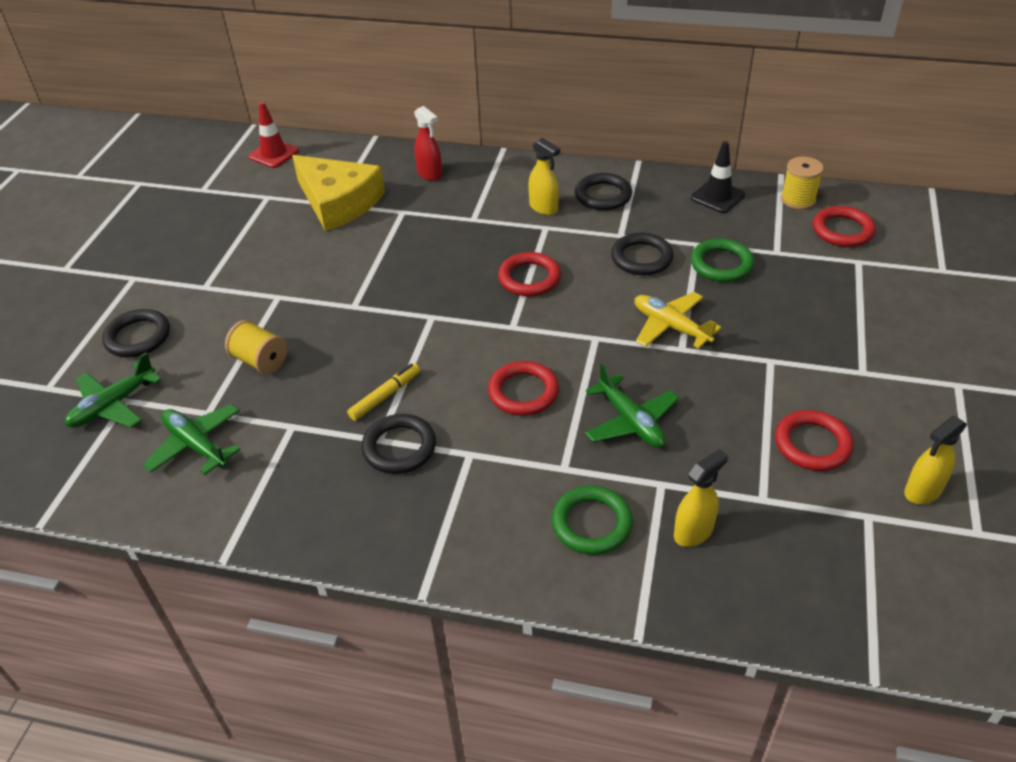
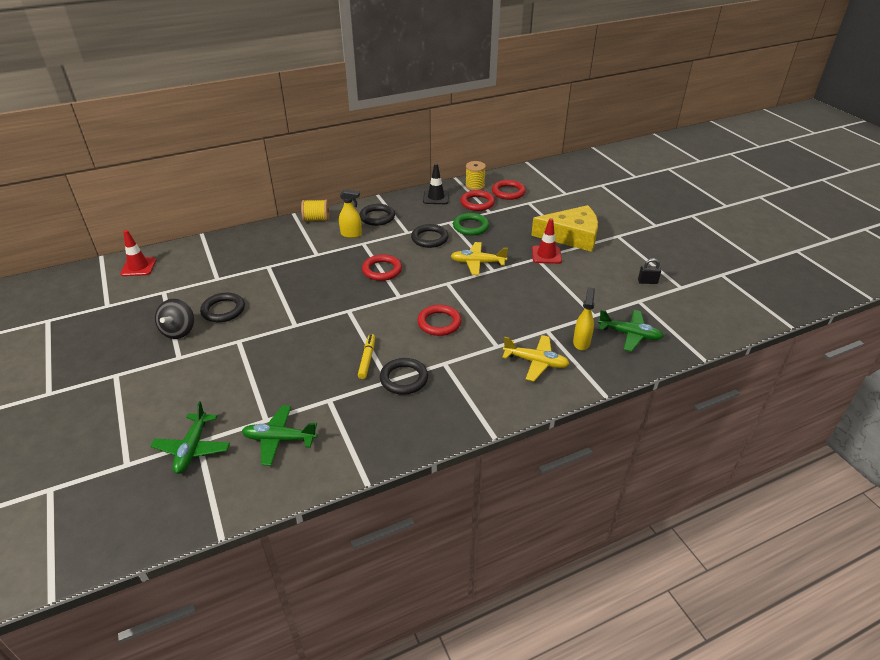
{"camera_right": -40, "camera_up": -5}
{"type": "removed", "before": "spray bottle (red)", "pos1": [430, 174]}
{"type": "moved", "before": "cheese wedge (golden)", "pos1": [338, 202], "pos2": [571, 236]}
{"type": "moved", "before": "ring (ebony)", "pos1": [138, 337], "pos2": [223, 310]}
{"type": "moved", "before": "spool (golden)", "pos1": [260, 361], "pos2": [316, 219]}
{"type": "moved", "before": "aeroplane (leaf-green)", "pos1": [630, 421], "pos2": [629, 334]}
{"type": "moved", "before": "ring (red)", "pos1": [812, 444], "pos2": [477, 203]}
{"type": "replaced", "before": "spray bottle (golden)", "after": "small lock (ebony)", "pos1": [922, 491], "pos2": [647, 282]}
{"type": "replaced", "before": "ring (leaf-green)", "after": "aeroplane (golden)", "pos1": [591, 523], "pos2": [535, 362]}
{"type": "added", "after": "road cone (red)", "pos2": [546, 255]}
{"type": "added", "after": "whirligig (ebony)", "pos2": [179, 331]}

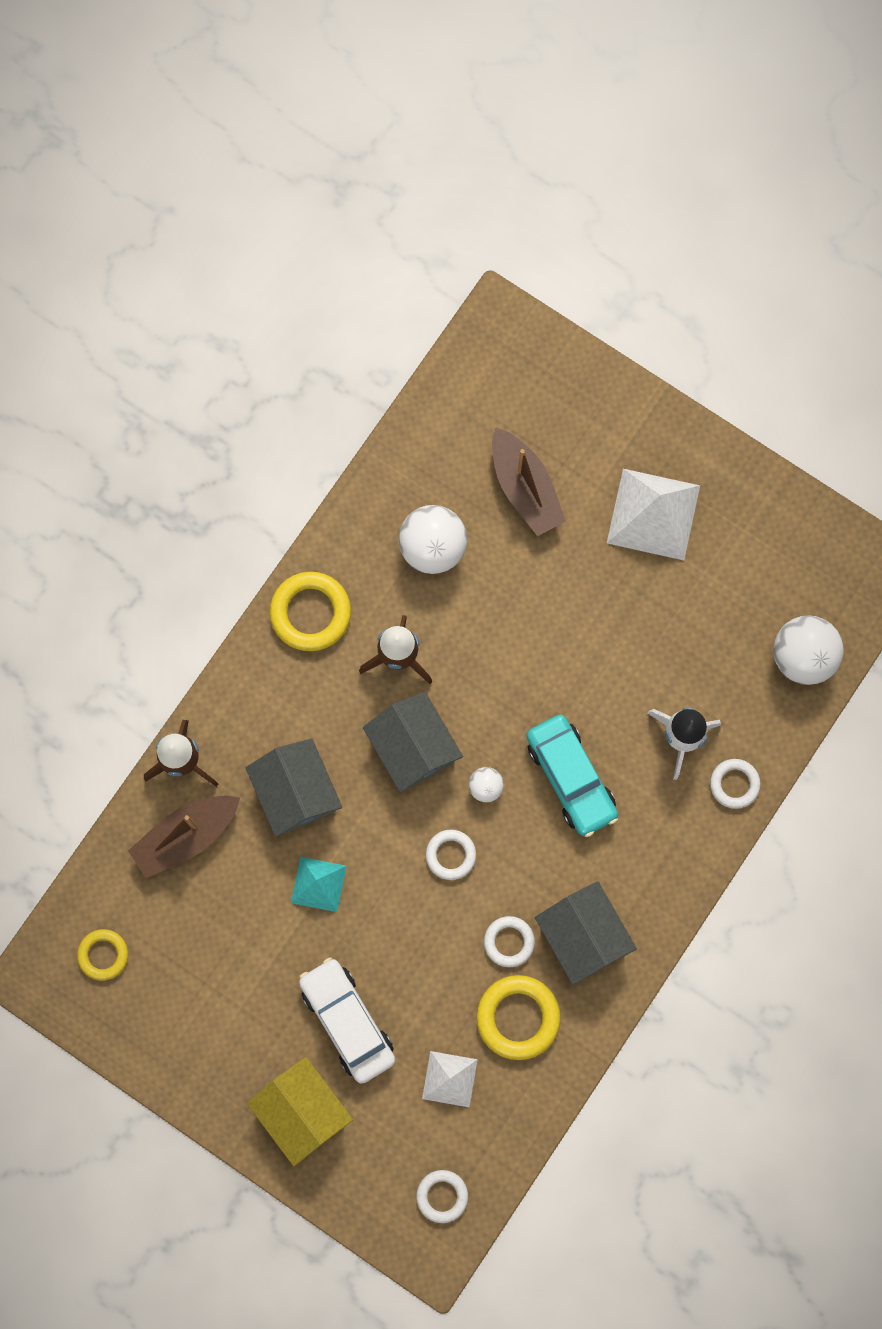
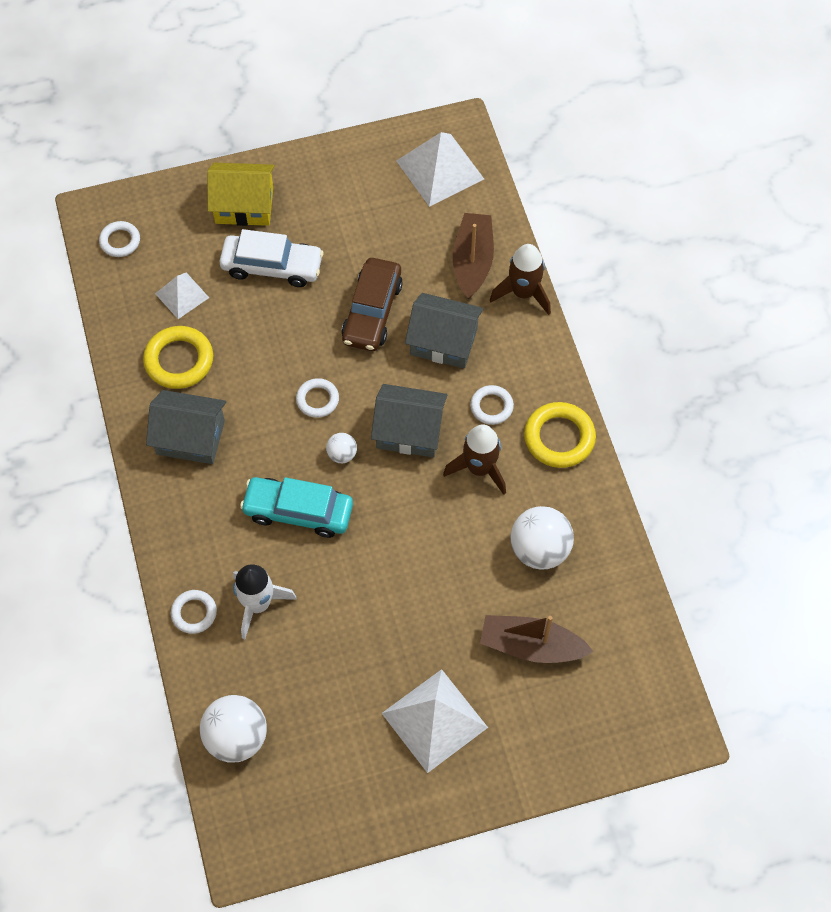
{"camera_right": 130, "camera_up": -15}
{"type": "replaced", "before": "solid pyramid (teal)", "after": "car (brown)", "pos1": [318, 884], "pos2": [372, 312]}
{"type": "moved", "before": "ring (snow-white)", "pos1": [509, 942], "pos2": [491, 407]}
{"type": "replaced", "before": "ring (golden)", "after": "solid pyramid (snow-white)", "pos1": [103, 955], "pos2": [440, 169]}

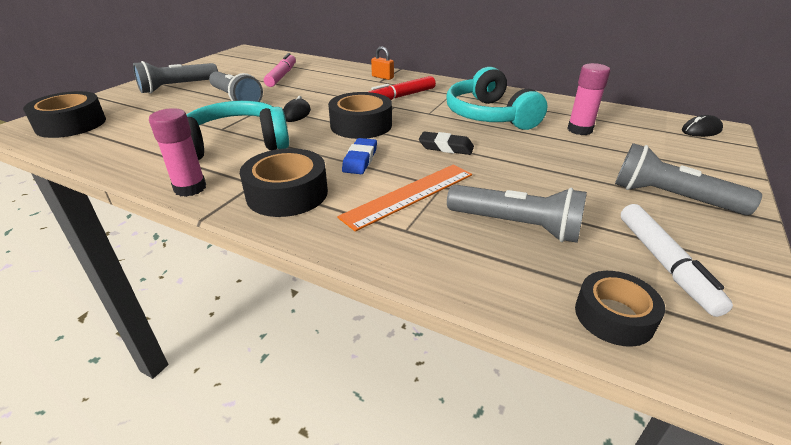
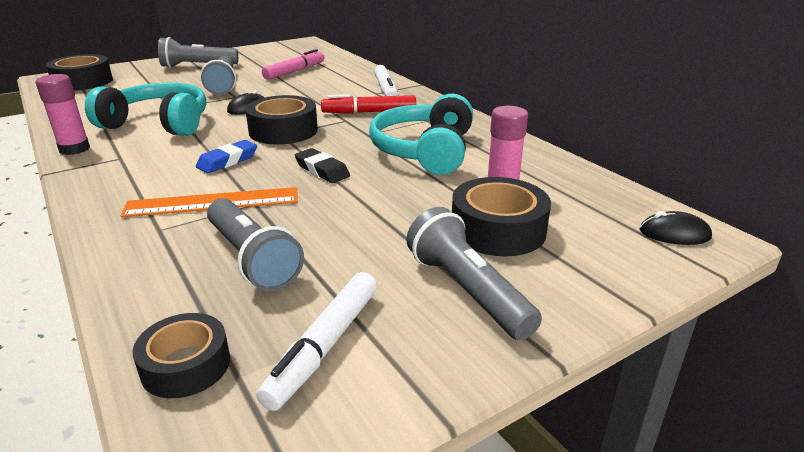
{"camera_right": 30, "camera_up": -5}
{"type": "replaced", "before": "small lock (orange)", "after": "marker (snow-white)", "pos1": [382, 77], "pos2": [386, 89]}
{"type": "moved", "before": "tape (ebony)", "pos1": [287, 193], "pos2": [498, 230]}

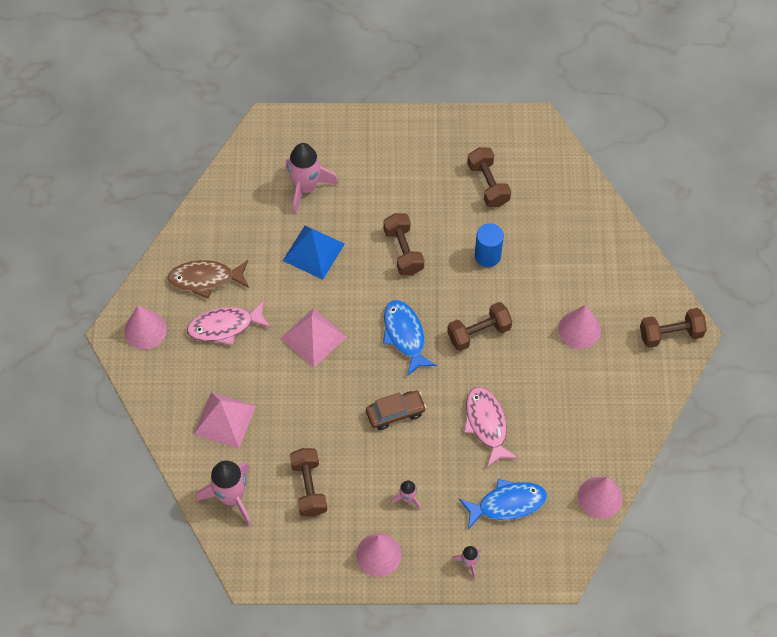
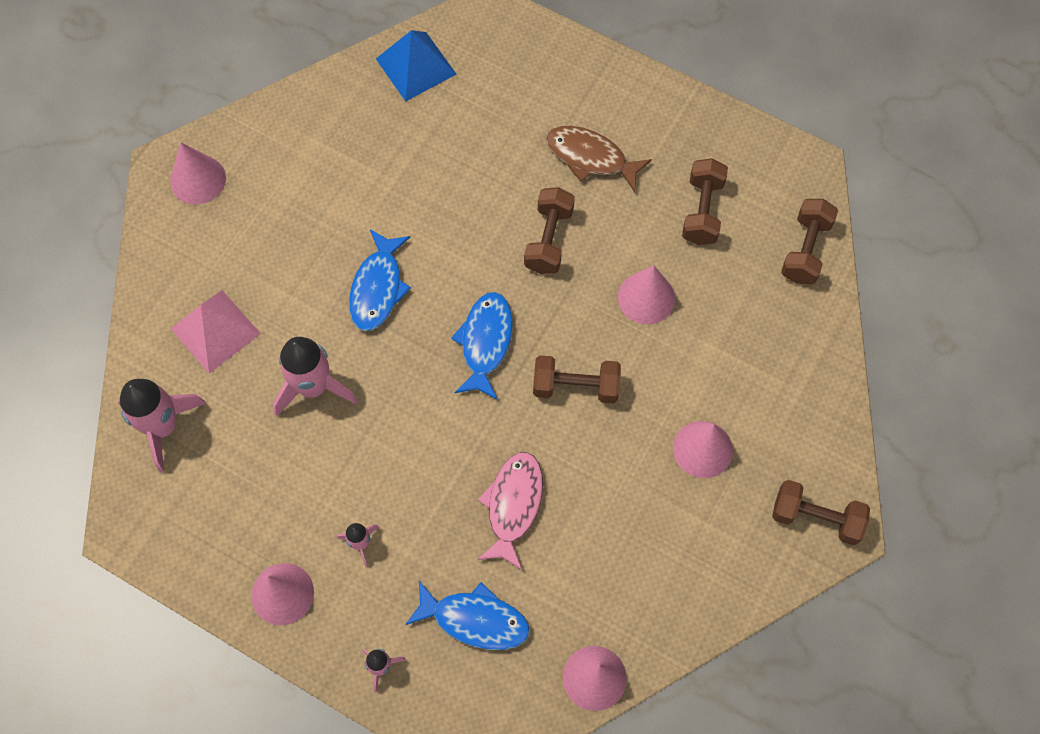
{"camera_right": 30, "camera_up": 5}
{"type": "moved", "before": "toy rocket (rosy)", "pos1": [306, 187], "pos2": [313, 387]}
{"type": "replaced", "before": "solid cylinder (cobalt)", "after": "solid cone (rosy)", "pos1": [487, 256], "pos2": [646, 298]}
{"type": "moved", "before": "solid pyramid (cobalt)", "pos1": [313, 252], "pos2": [416, 66]}
{"type": "moved", "before": "toy fish (brown)", "pos1": [205, 279], "pos2": [590, 158]}
{"type": "removed", "before": "toy fish (rosy)", "pos1": [225, 326]}
{"type": "replaced", "before": "solid pyramid (rosy)", "after": "toy fish (cobalt)", "pos1": [313, 337], "pos2": [378, 288]}
{"type": "removed", "before": "car (brown)", "pos1": [395, 413]}
{"type": "moved", "before": "hand weight (brown)", "pos1": [309, 487], "pos2": [805, 250]}

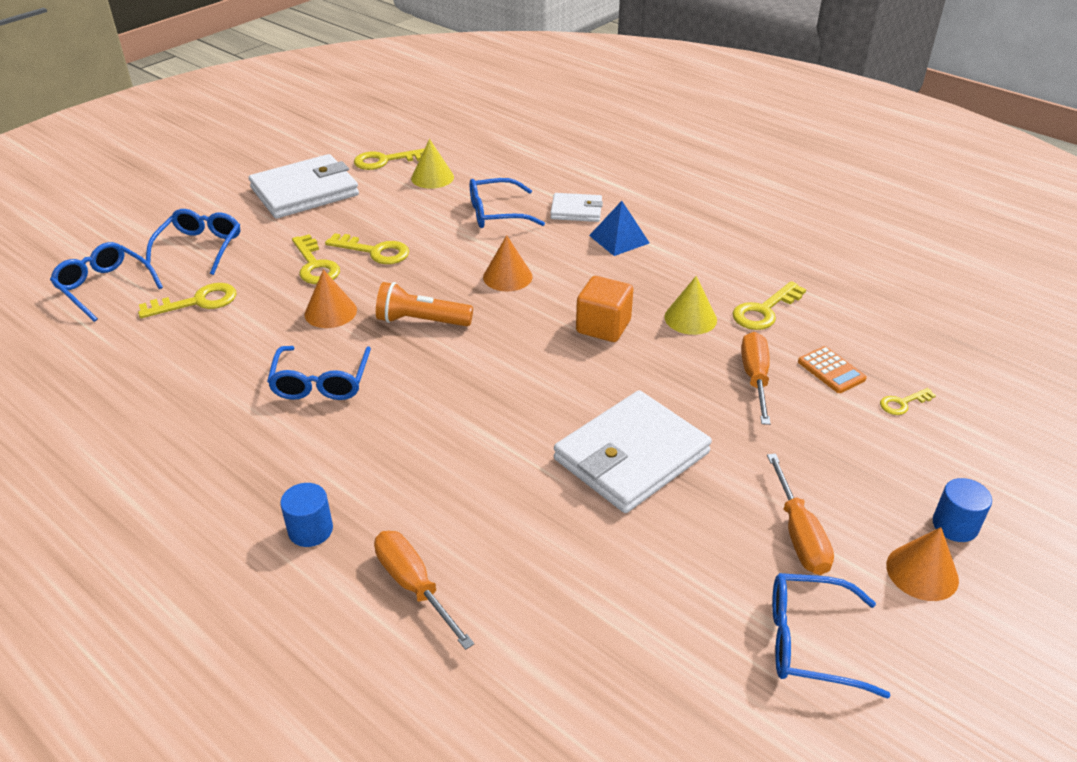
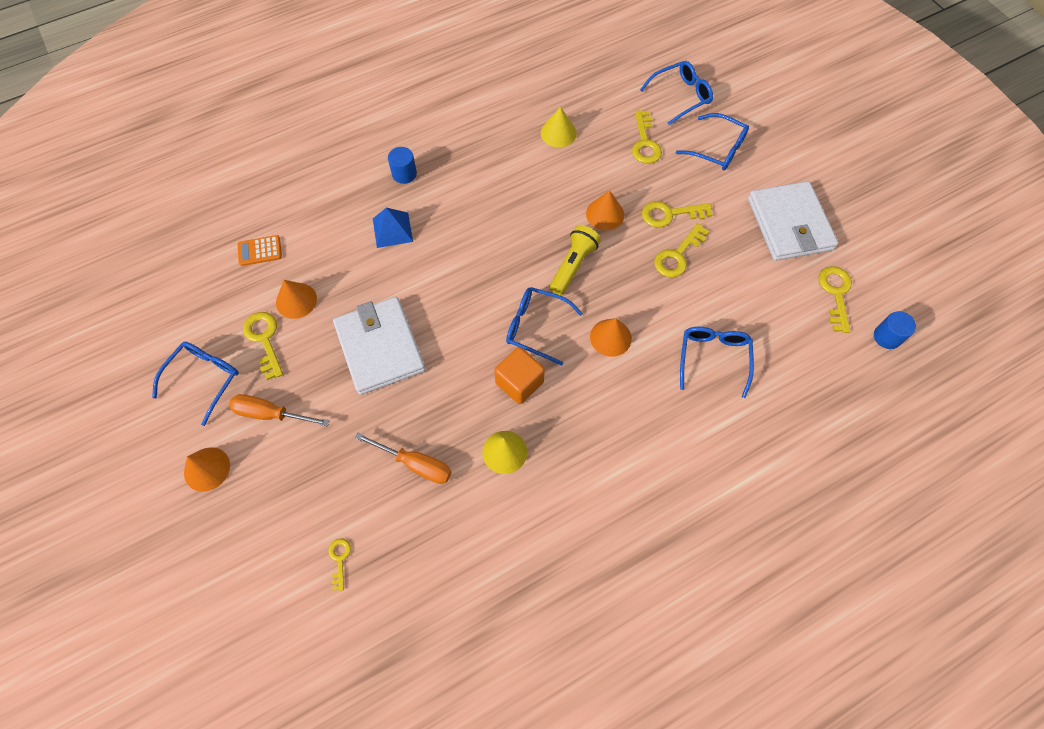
{"camera_right": 110, "camera_up": 25}
{"type": "moved", "before": "solid cone (golden)", "pos1": [432, 177], "pos2": [558, 133]}
{"type": "removed", "before": "card wallet (snow-white)", "pos1": [576, 210]}
{"type": "moved", "before": "solid pyramid (cobalt)", "pos1": [619, 239], "pos2": [392, 230]}
{"type": "moved", "before": "latchkey (golden)", "pos1": [764, 311], "pos2": [264, 340]}
{"type": "recoloured", "before": "pocket torch (orange)", "after": "pocket torch (golden)", "pos1": [421, 321], "pos2": [573, 265]}
{"type": "moved", "before": "glasses (cobalt)", "pos1": [321, 382], "pos2": [536, 327]}
{"type": "moved", "before": "calculator (orange)", "pos1": [831, 370], "pos2": [260, 251]}
{"type": "moved", "before": "solid cylinder (cobalt)", "pos1": [955, 525], "pos2": [887, 337]}
{"type": "removed", "before": "screwdriver (orange)", "pos1": [414, 586]}
{"type": "added", "after": "solid cone (orange)", "pos2": [296, 300]}

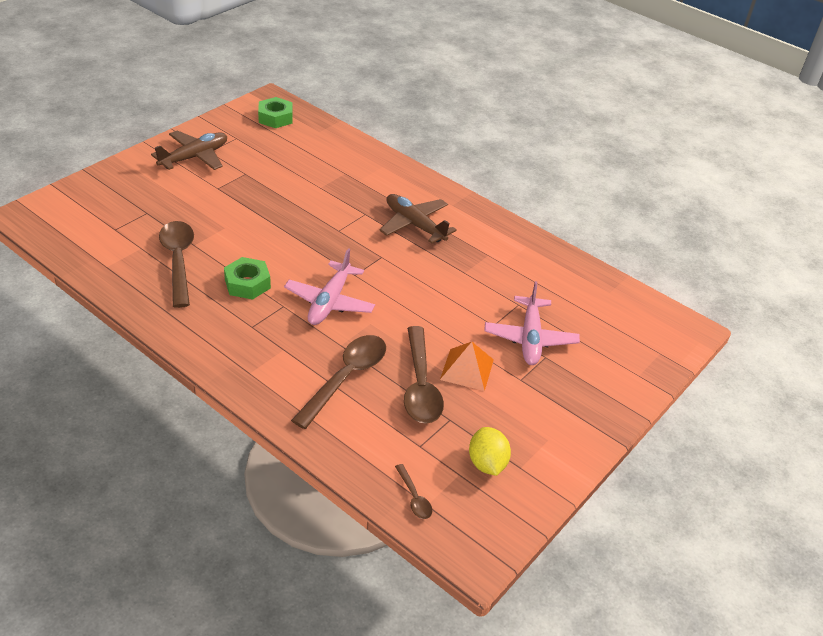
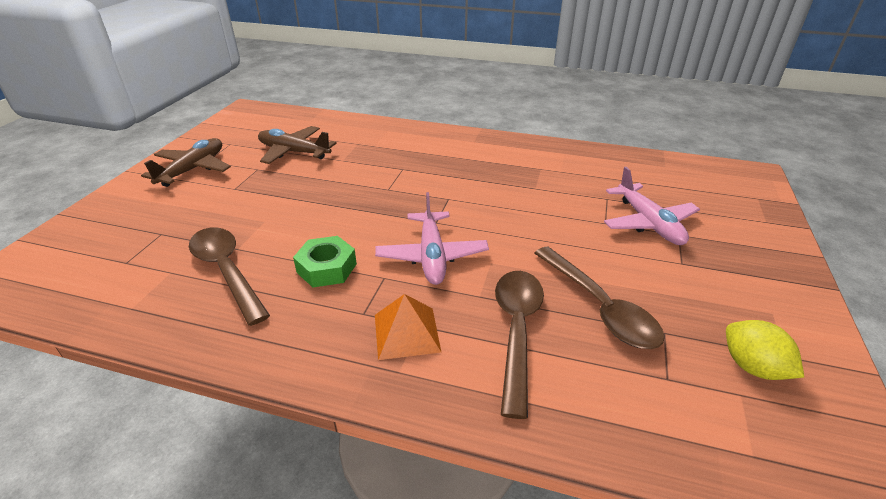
{"camera_right": -20, "camera_up": -5}
{"type": "removed", "before": "hex nut (leaf-green)", "pos1": [275, 118]}
{"type": "moved", "before": "aeroplane (brown)", "pos1": [414, 225], "pos2": [294, 152]}
{"type": "moved", "before": "solid pyramid (orange)", "pos1": [467, 369], "pos2": [406, 333]}
{"type": "removed", "before": "teaspoon (brown)", "pos1": [414, 497]}

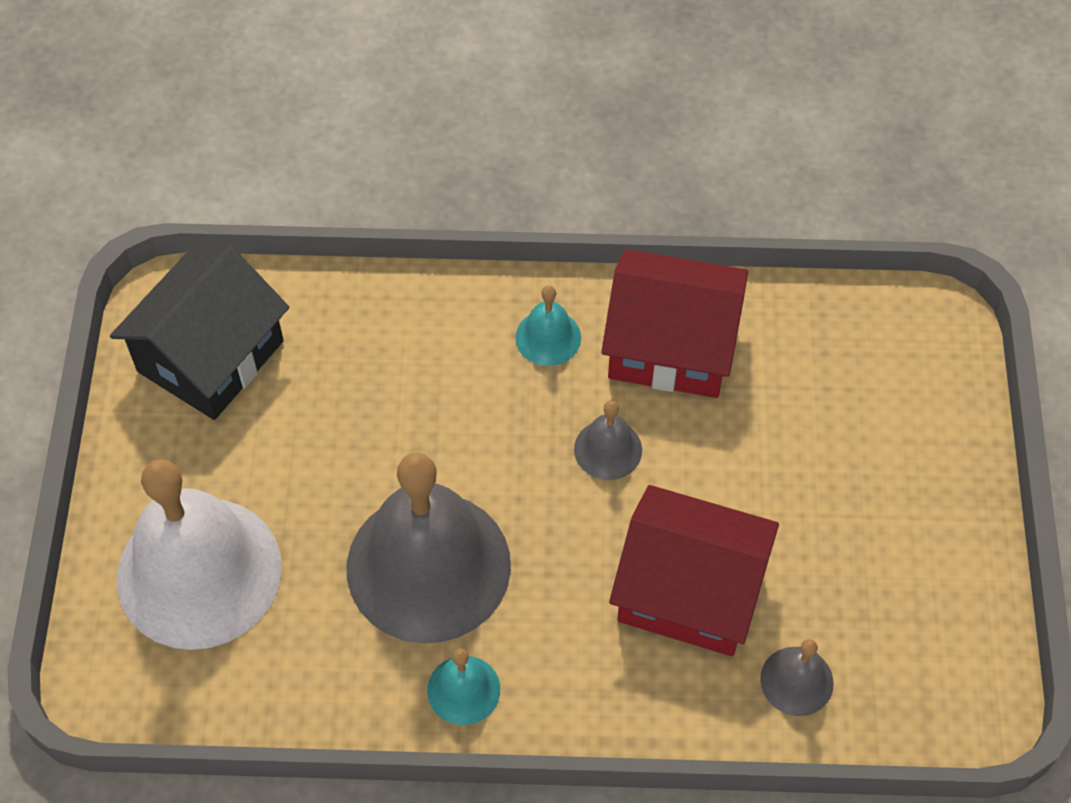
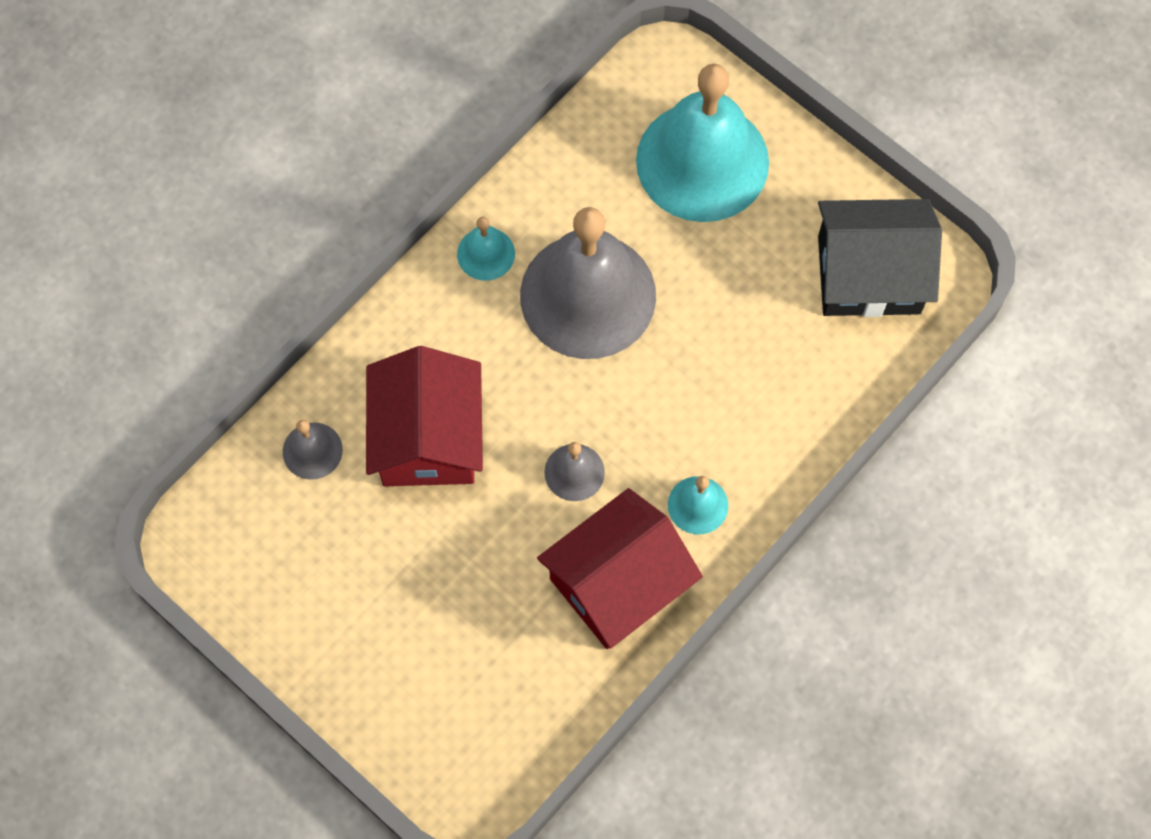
{"camera_right": 130, "camera_up": 10}
{"type": "turned", "before": "cottage (ebony)", "pos1": [211, 356], "pos2": [869, 275], "turn": -75}
{"type": "recoloured", "before": "school bell (snow-white)", "after": "school bell (teal)", "pos1": [199, 572], "pos2": [702, 161]}
{"type": "turned", "before": "cottage (red)", "pos1": [689, 591], "pos2": [428, 437], "turn": -60}

